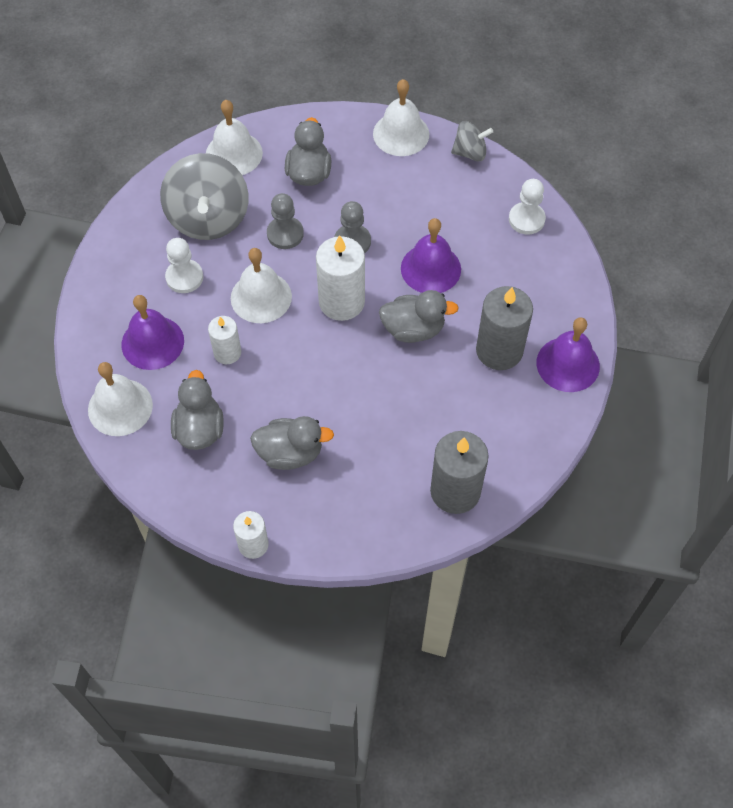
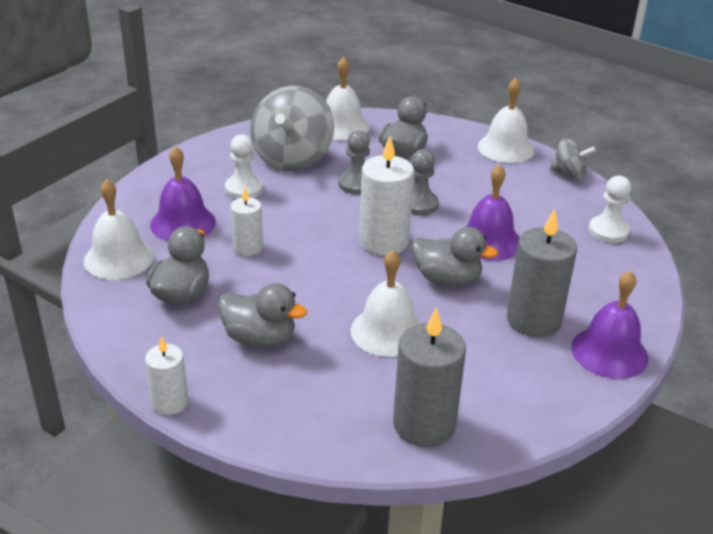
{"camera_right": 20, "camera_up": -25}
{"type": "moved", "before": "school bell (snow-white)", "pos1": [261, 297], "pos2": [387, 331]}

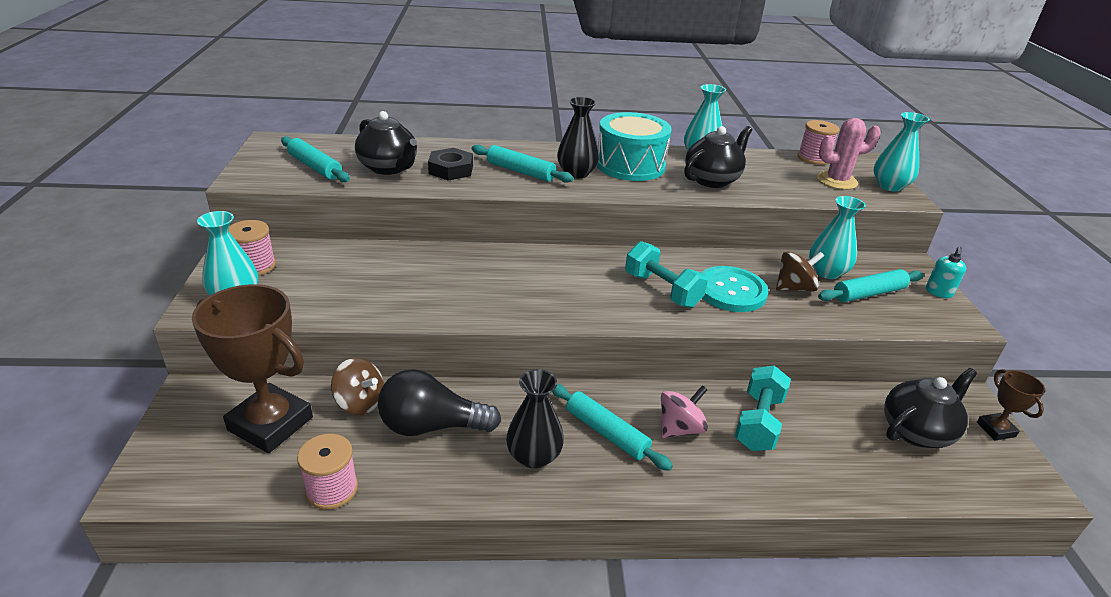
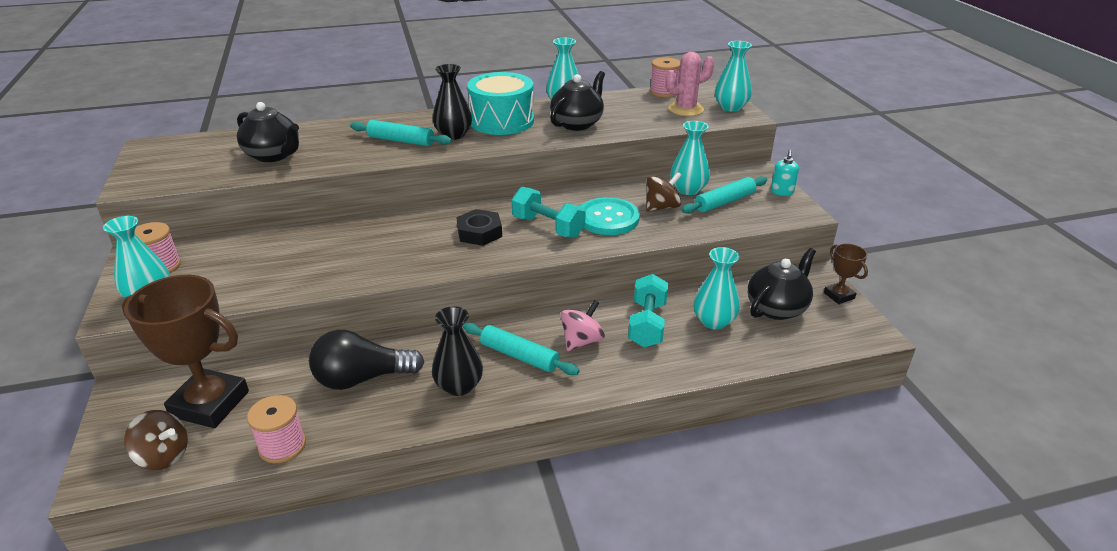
{"camera_right": -10, "camera_up": 0}
{"type": "removed", "before": "dough roller (teal)", "pos1": [315, 167]}
{"type": "moved", "before": "hex nut (ebony)", "pos1": [451, 170], "pos2": [479, 232]}
{"type": "moved", "before": "whirligig (brown)", "pos1": [360, 402], "pos2": [163, 456]}
{"type": "added", "after": "vase (teal)", "pos2": [713, 321]}

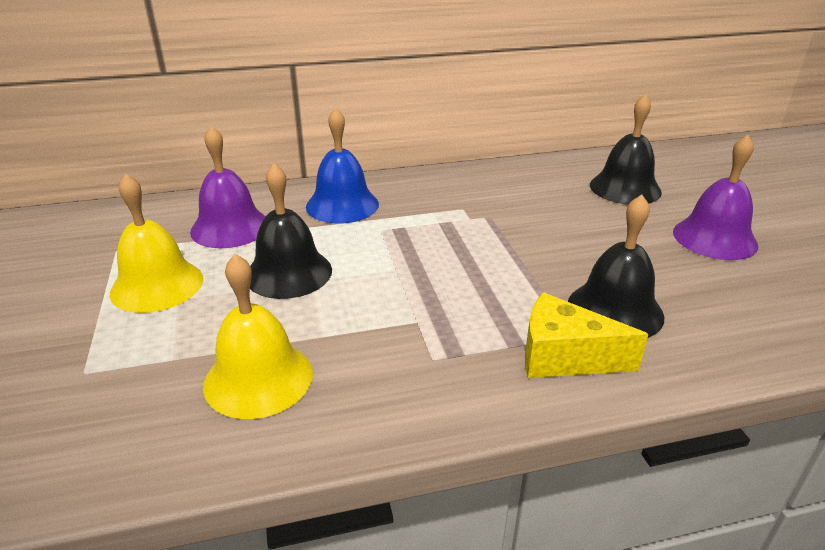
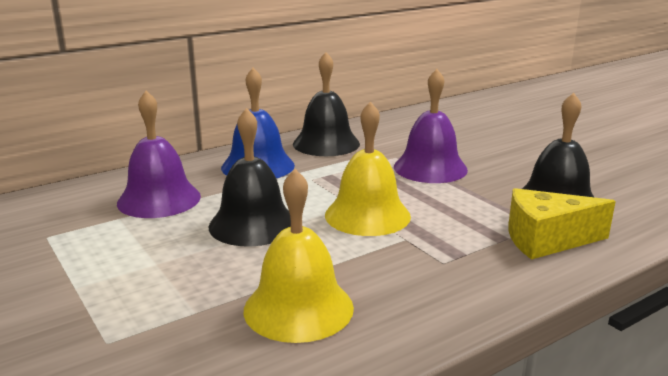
{"camera_right": -20, "camera_up": -10}
{"type": "moved", "before": "school bell (ebony)", "pos1": [625, 188], "pos2": [326, 143]}
{"type": "moved", "before": "school bell (purple)", "pos1": [714, 238], "pos2": [430, 168]}
{"type": "moved", "before": "school bell (golden)", "pos1": [157, 285], "pos2": [367, 215]}

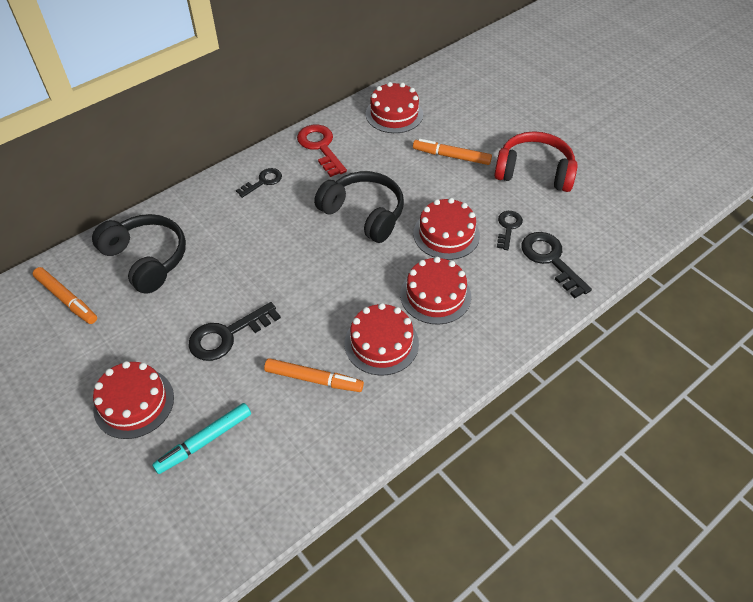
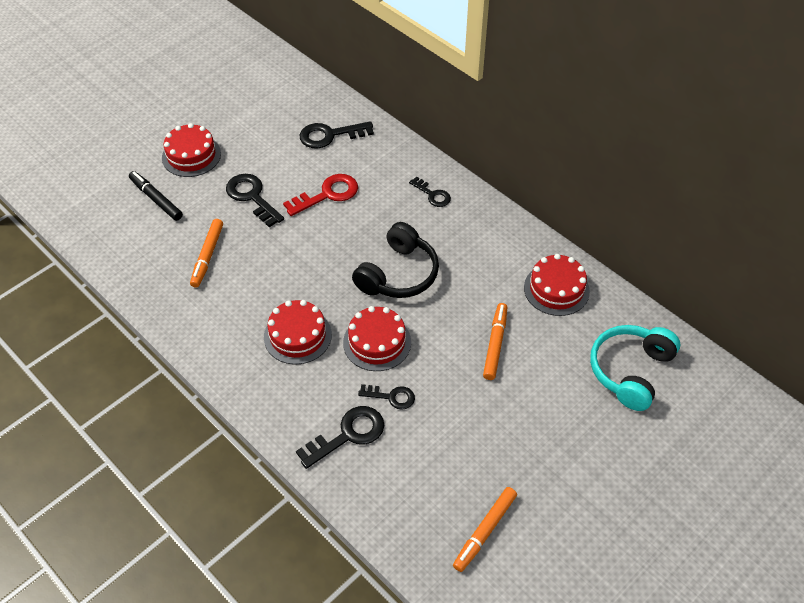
{"camera_right": 85, "camera_up": 0}
{"type": "moved", "before": "latchkey (red)", "pos1": [320, 147], "pos2": [327, 194]}
{"type": "removed", "before": "over-ear headphones (red)", "pos1": [534, 172]}
{"type": "replaced", "before": "over-ear headphones (ebony)", "after": "latchkey (ebony)", "pos1": [146, 259], "pos2": [330, 135]}
{"type": "moved", "before": "marker (orange)", "pos1": [66, 299], "pos2": [485, 531]}
{"type": "removed", "before": "gateau (red)", "pos1": [381, 343]}
{"type": "recoloured", "before": "marker (teal)", "after": "marker (ebony)", "pos1": [204, 441], "pos2": [156, 199]}
{"type": "added", "after": "over-ear headphones (teal)", "pos2": [630, 371]}

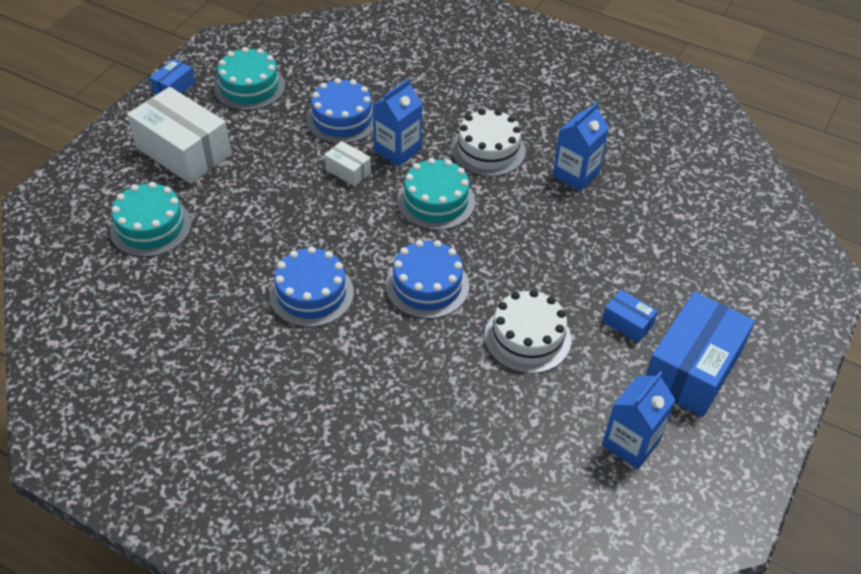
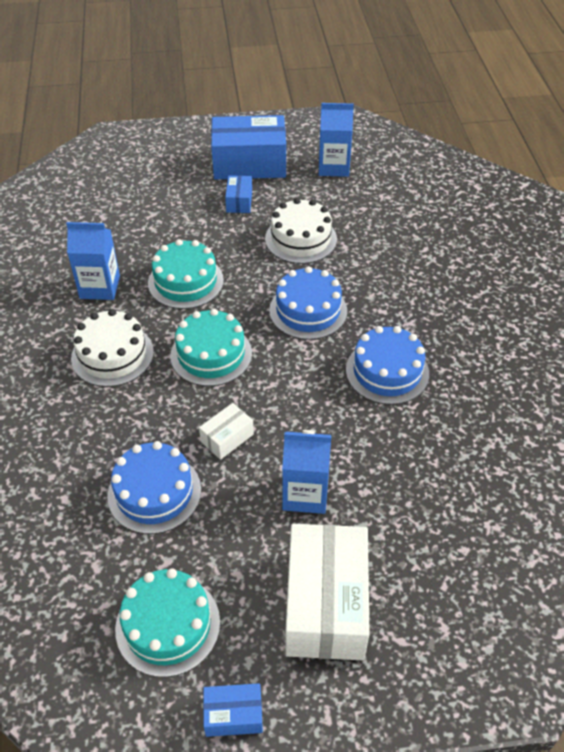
{"camera_right": -125, "camera_up": 0}
{"type": "moved", "before": "carton (cobalt)", "pos1": [397, 150], "pos2": [305, 494]}
{"type": "turned", "before": "box (snow-white)", "pos1": [348, 171], "pos2": [227, 438], "turn": 45}
{"type": "moved", "before": "gateau (teal)", "pos1": [151, 227], "pos2": [185, 282]}

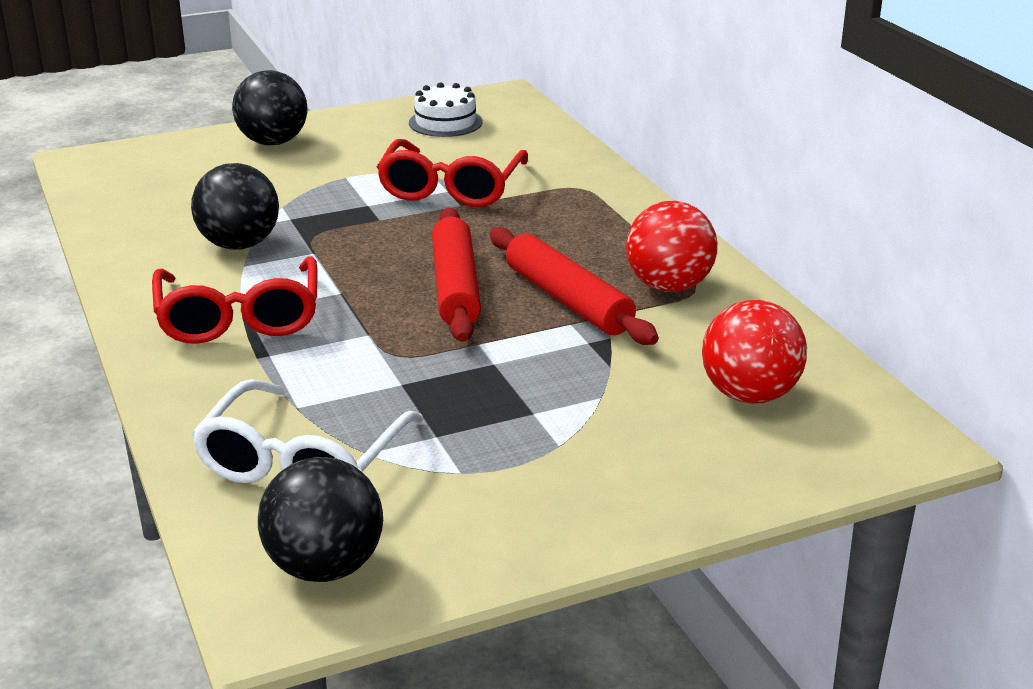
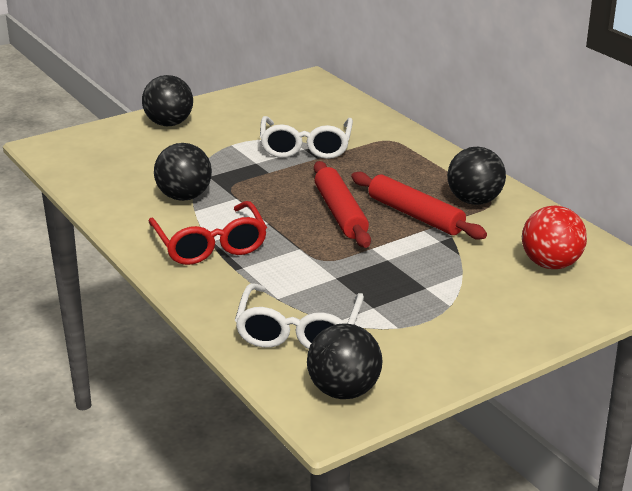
{"camera_right": -10, "camera_up": 0}
{"type": "removed", "before": "gateau (snow-white)", "pos1": [445, 122]}
{"type": "recoloured", "before": "glasses (red)", "after": "glasses (snow-white)", "pos1": [451, 188], "pos2": [306, 147]}
{"type": "recoloured", "before": "ball (red)", "after": "ball (ebony)", "pos1": [669, 286], "pos2": [474, 201]}

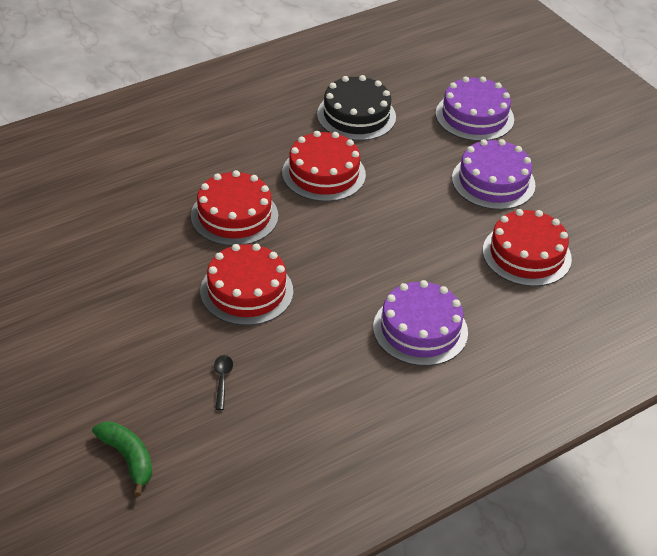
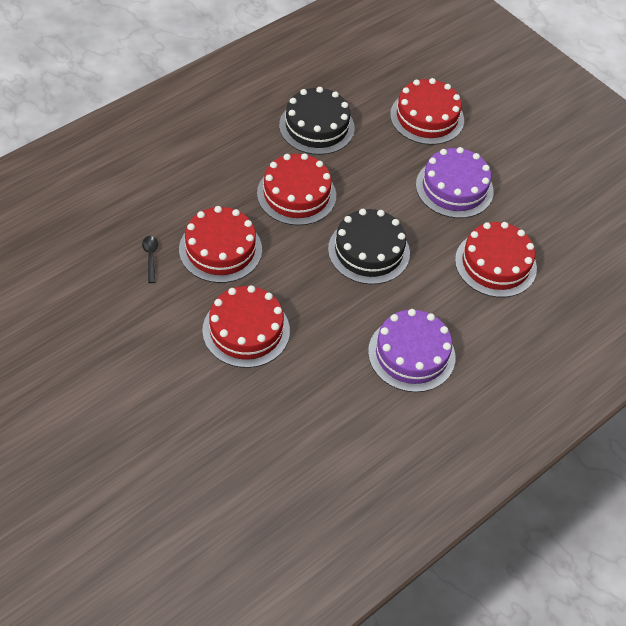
{"camera_right": -10, "camera_up": 10}
{"type": "recoloured", "before": "gateau (purple)", "after": "gateau (red)", "pos1": [474, 116], "pos2": [427, 117]}
{"type": "moved", "before": "teaspoon (ebony)", "pos1": [222, 380], "pos2": [150, 257]}
{"type": "removed", "before": "banana (leaf-green)", "pos1": [128, 458]}
{"type": "added", "after": "gateau (ebony)", "pos2": [368, 251]}

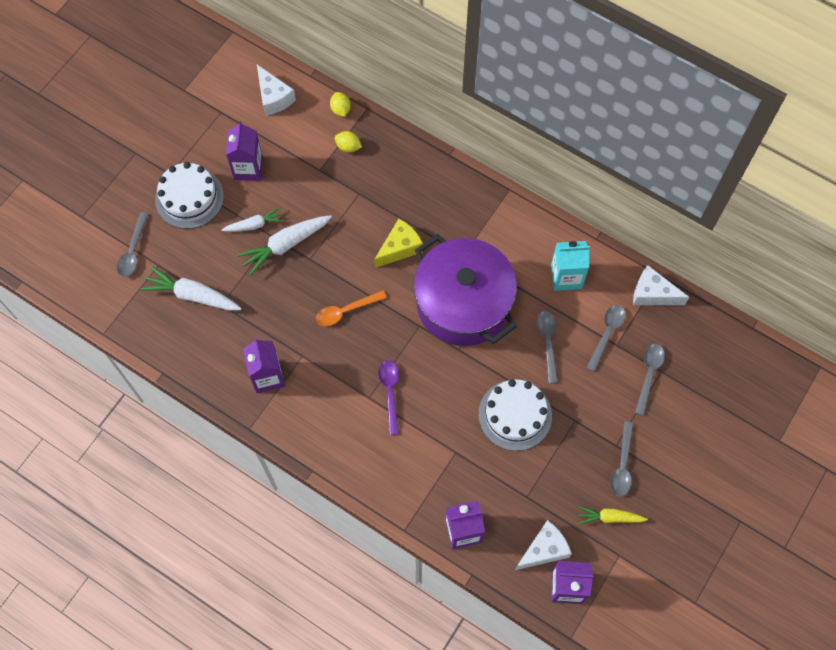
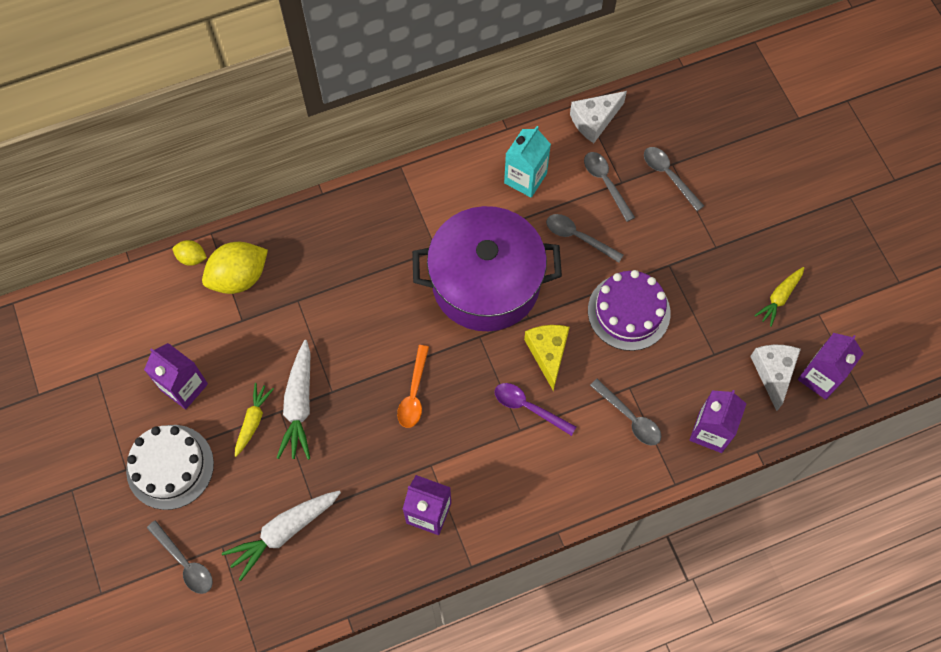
{"camera_right": -55, "camera_up": 0}
{"type": "removed", "before": "cheese wedge (snow-white)", "pos1": [274, 97]}
{"type": "resized", "before": "toy lemon (golden)", "pos1": [348, 147], "pos2": [239, 277], "scale": 1.96}
{"type": "recoloured", "before": "toy carrot (snow-white)", "after": "toy carrot (golden)", "pos1": [254, 225], "pos2": [253, 421]}
{"type": "moved", "before": "cheese wedge (golden)", "pos1": [400, 248], "pos2": [548, 353]}
{"type": "recoloured", "before": "gateau (snow-white)", "after": "gateau (purple)", "pos1": [515, 415], "pos2": [629, 311]}
{"type": "moved", "before": "teaspoon (ash-grey)", "pos1": [622, 465], "pos2": [629, 418]}

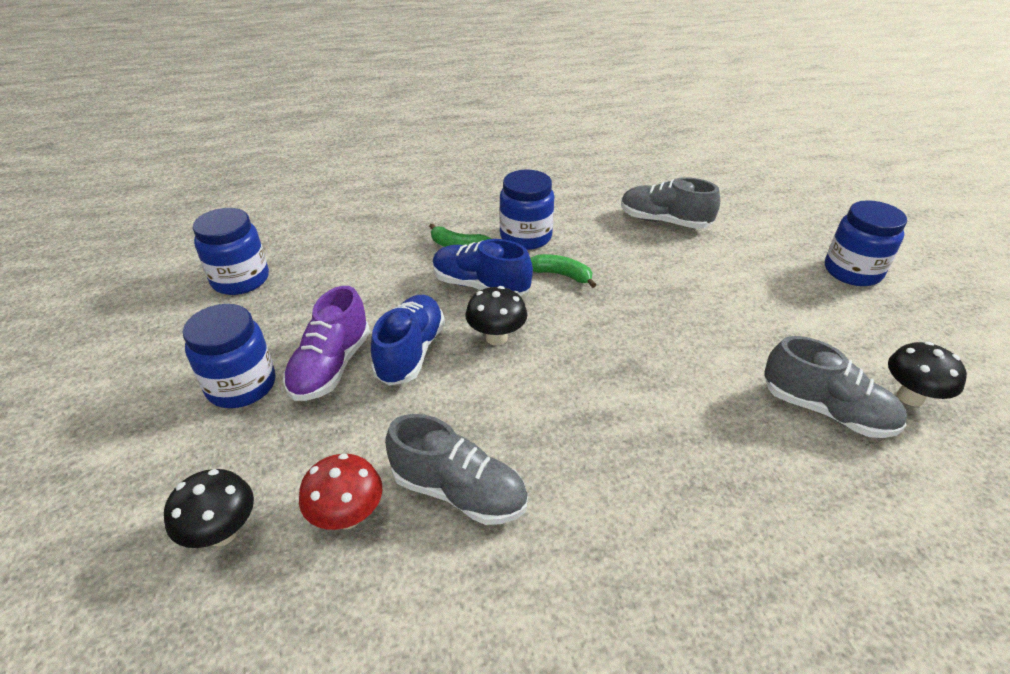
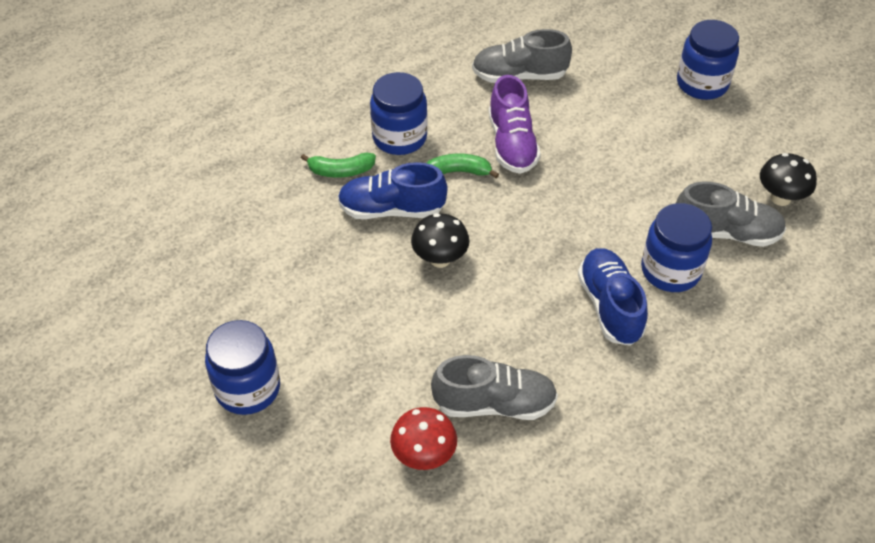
{"camera_right": -25, "camera_up": 10}
{"type": "moved", "before": "jar (cobalt)", "pos1": [240, 280], "pos2": [670, 270]}
{"type": "moved", "before": "shoe (purple)", "pos1": [331, 366], "pos2": [512, 144]}
{"type": "moved", "before": "shoe (cobalt)", "pos1": [410, 352], "pos2": [610, 306]}
{"type": "removed", "before": "mushroom (ebony)", "pos1": [222, 532]}

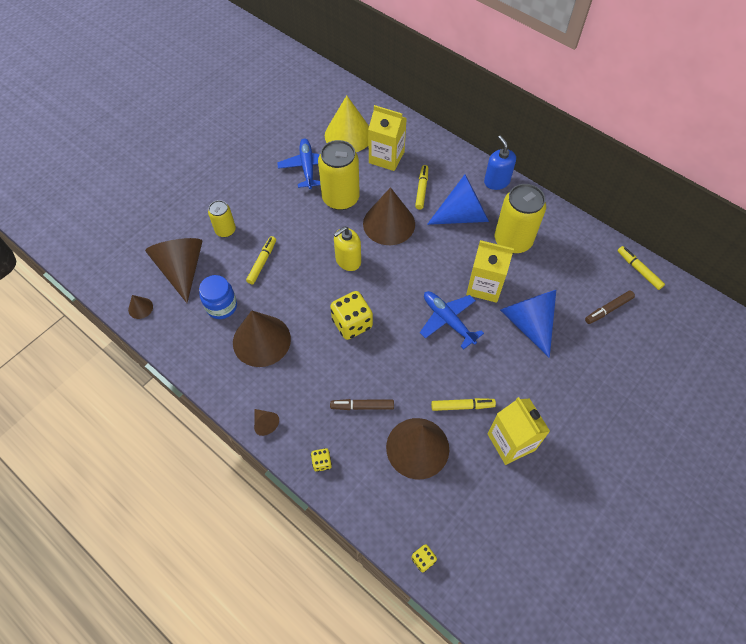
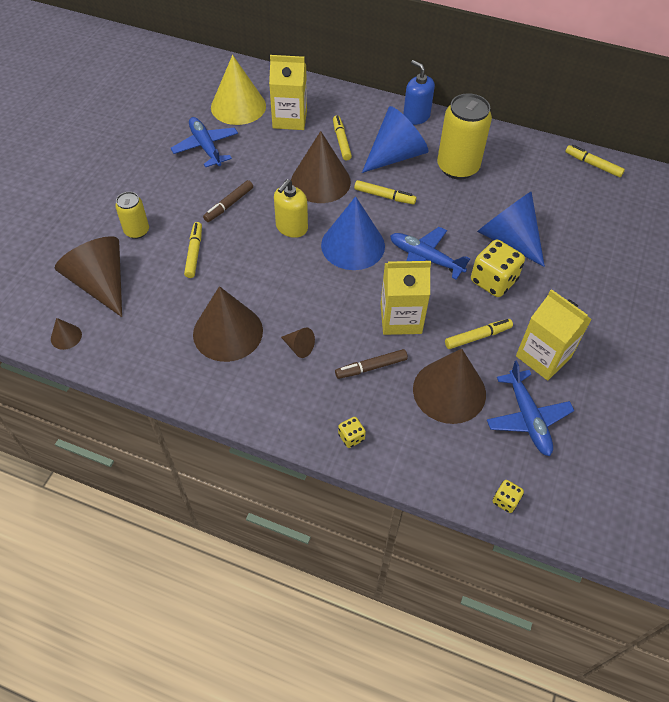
{"camera_right": -20, "camera_up": -5}
{"type": "removed", "before": "soda can (golden)", "pos1": [340, 198]}
{"type": "moved", "before": "carton (golden)", "pos1": [484, 286], "pos2": [401, 318]}
{"type": "removed", "before": "jar (cobalt)", "pos1": [221, 306]}
{"type": "moved", "before": "dice (golden)", "pos1": [352, 323], "pos2": [493, 281]}
{"type": "moved", "before": "marker (brown)", "pos1": [608, 309], "pos2": [229, 205]}
{"type": "moved", "before": "solid cone (brown)", "pos1": [265, 423], "pos2": [299, 347]}
{"type": "added", "after": "marker (golden)", "pos2": [384, 196]}
{"type": "added", "after": "solid cone (cobalt)", "pos2": [353, 245]}
{"type": "added", "after": "aeroplane (cobalt)", "pos2": [527, 418]}

